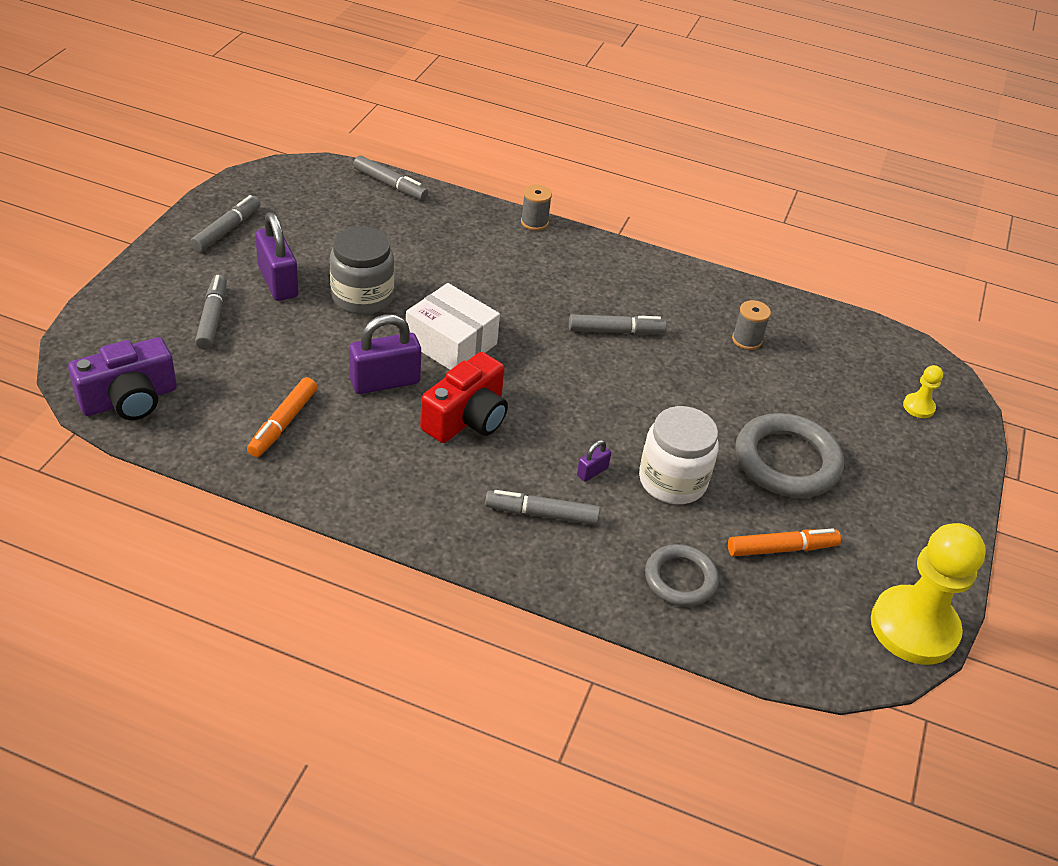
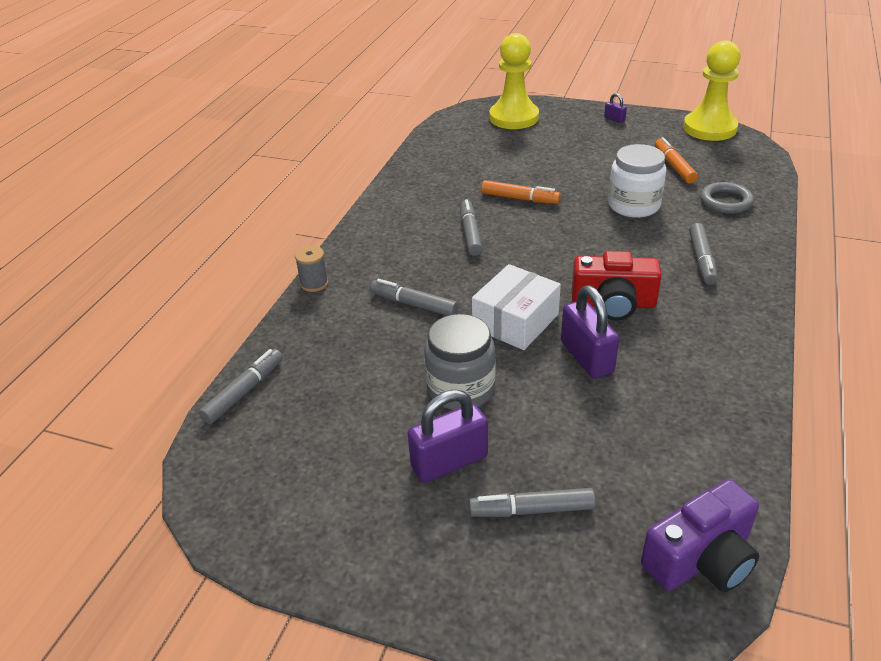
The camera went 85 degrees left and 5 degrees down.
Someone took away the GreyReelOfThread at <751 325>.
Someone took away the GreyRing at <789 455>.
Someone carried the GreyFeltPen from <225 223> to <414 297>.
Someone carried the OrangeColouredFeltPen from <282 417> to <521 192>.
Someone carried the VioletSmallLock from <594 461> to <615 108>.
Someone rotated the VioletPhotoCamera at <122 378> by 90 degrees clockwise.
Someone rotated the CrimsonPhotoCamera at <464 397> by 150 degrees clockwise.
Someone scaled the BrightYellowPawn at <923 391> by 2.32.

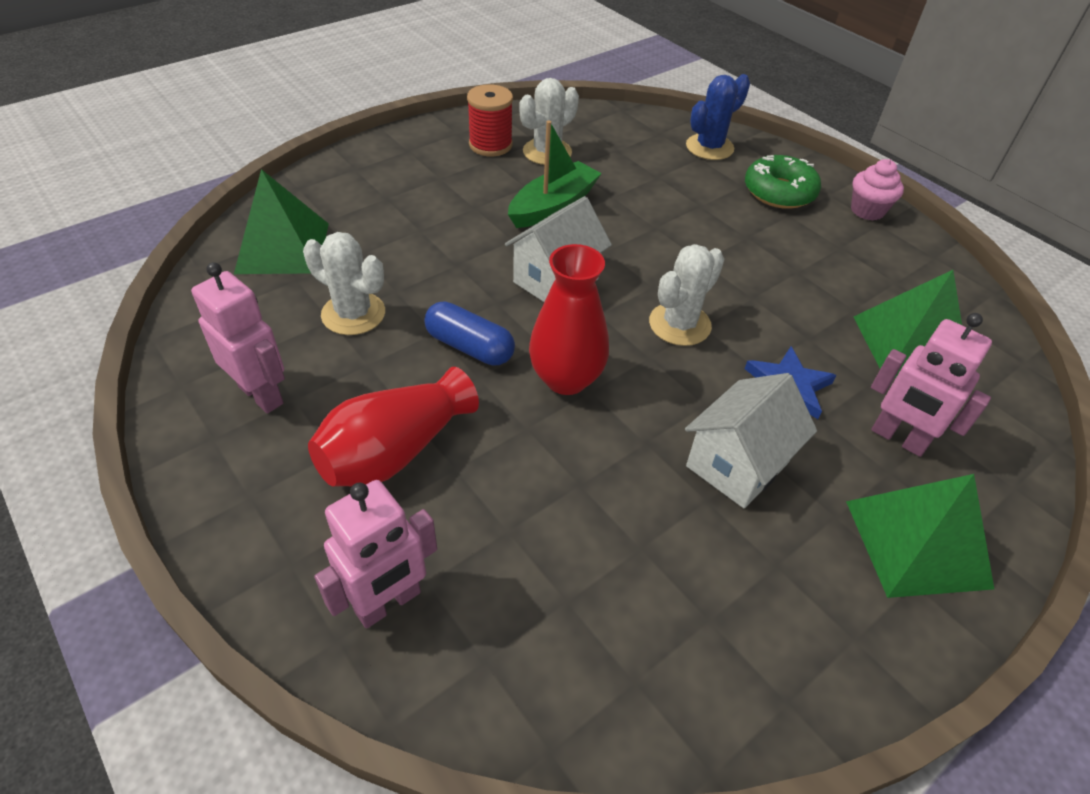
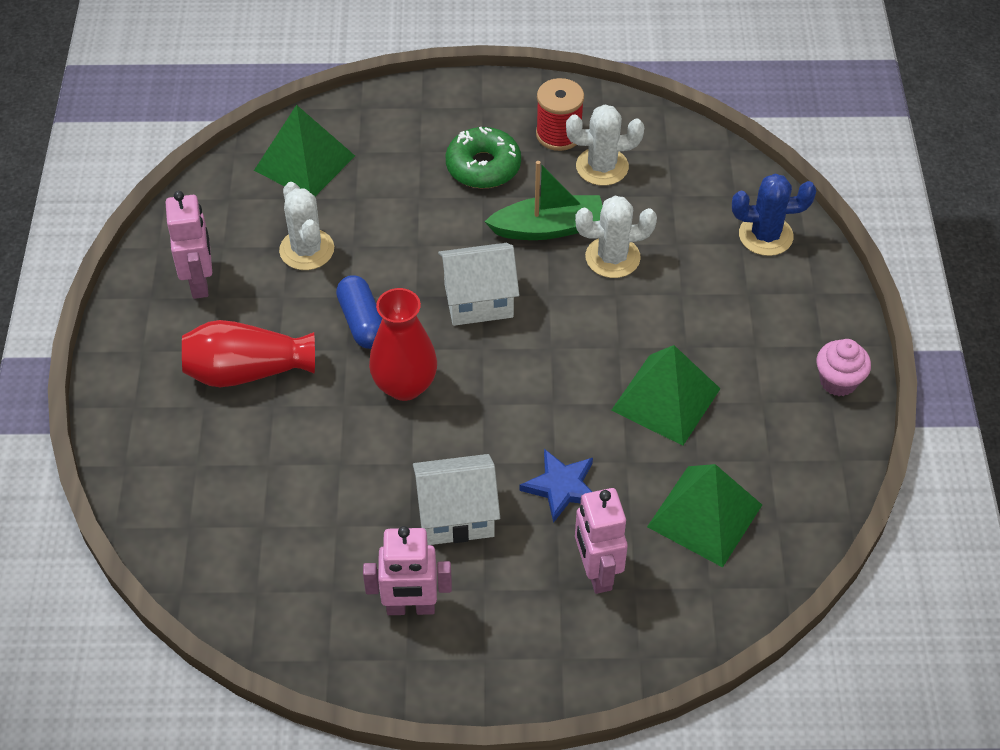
The camera went 40 degrees right and 5 degrees up.
Someone carried the RosyRobotFigure from <375 554> to <407 570>.
Someone carried the WhiteCactus from <686 295> to <616 237>.
Someone carried the EmeraldDonut from <783 182> to <483 157>.
Someone carried the EmeraldSolidPyramid from <920 536> to <665 395>.

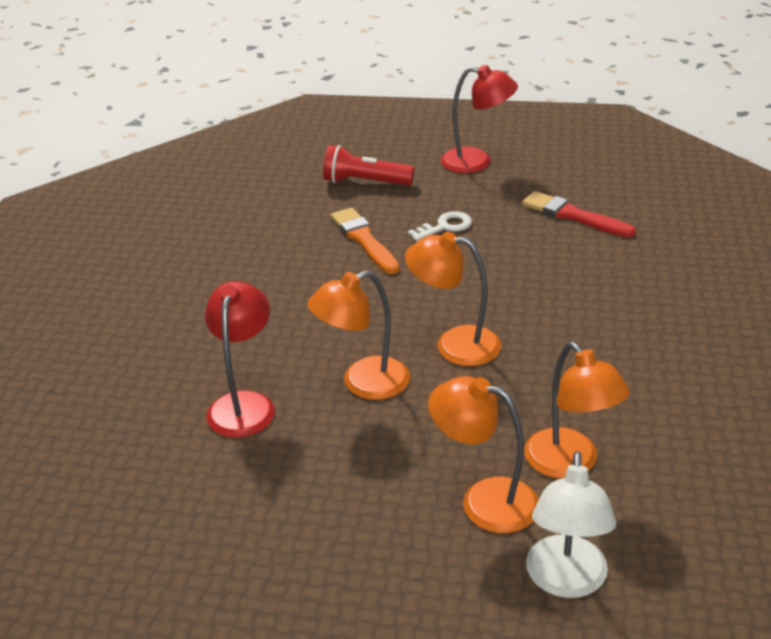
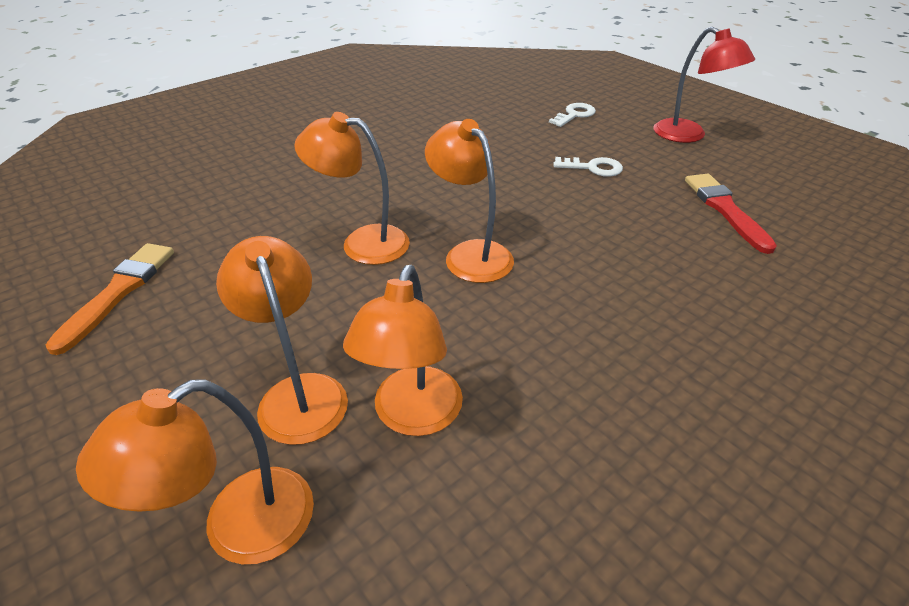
The camera went 40 degrees right and 5 degrees up.
Someone took away the CrimsonLamp at <240 359>.
Someone carried the OrangeColouredBrush from <365 240> to <109 299>.
Someone swapped the CrimsonPocketTorch at <368 165> for the WhiteLatchkey at <572 115>.
Someone repainted the WhiteLamp at <571 524>, which became the OrangeColouredLamp at <195 472>.

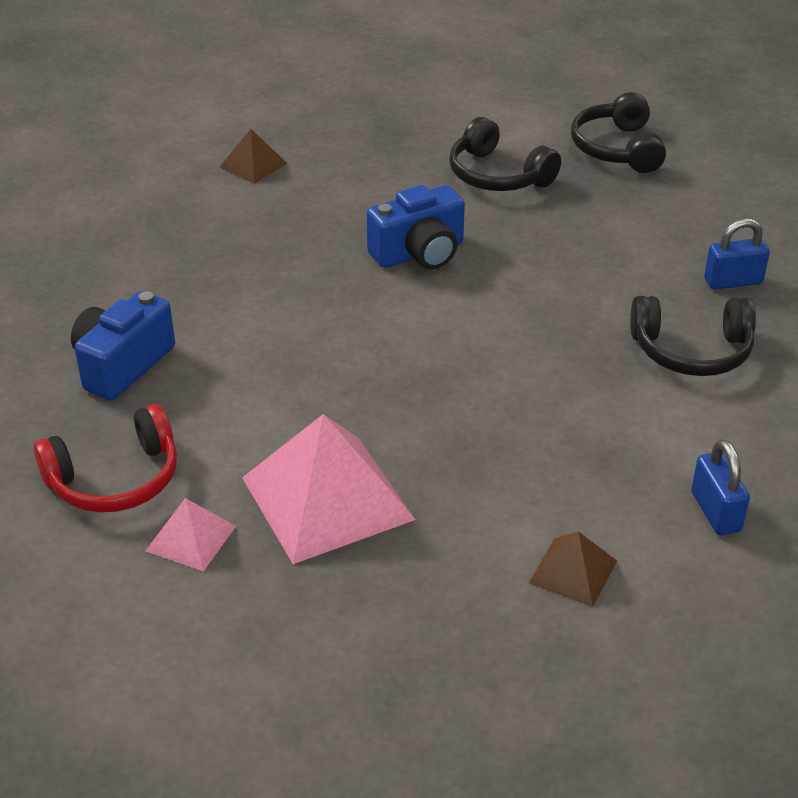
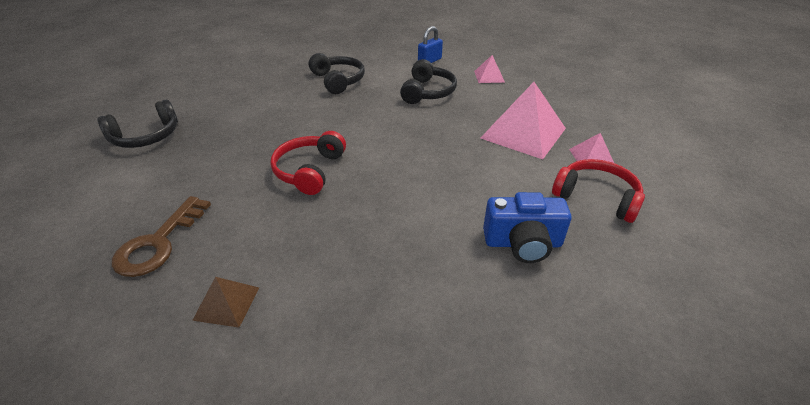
The camera went 120 degrees left and 0 degrees up.
Someone took away the CobaltSmallLock at <737 254>.
Someone put down the DarkBrownLatchkey at <161 236>.
Someone carried the JetBlackHeadphones from <505 154> to <428 81>.
Someone swapped the CobaltPhotoCamera at <416 227> for the CrimsonHeadphones at <308 163>.
Someone repainted the DarkBrownSolidPyramid at <573 569>, which became the RosySolidPyramid at <489 69>.

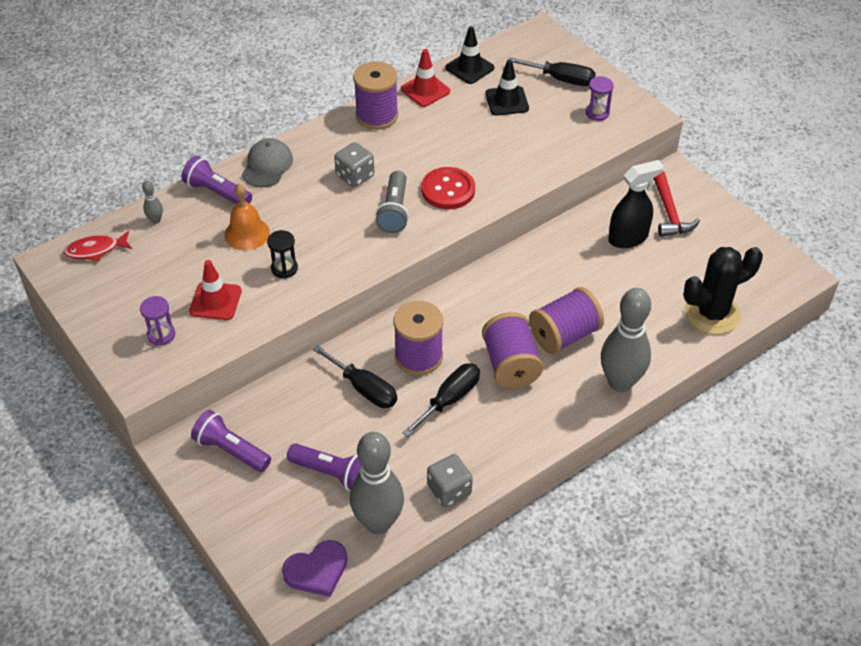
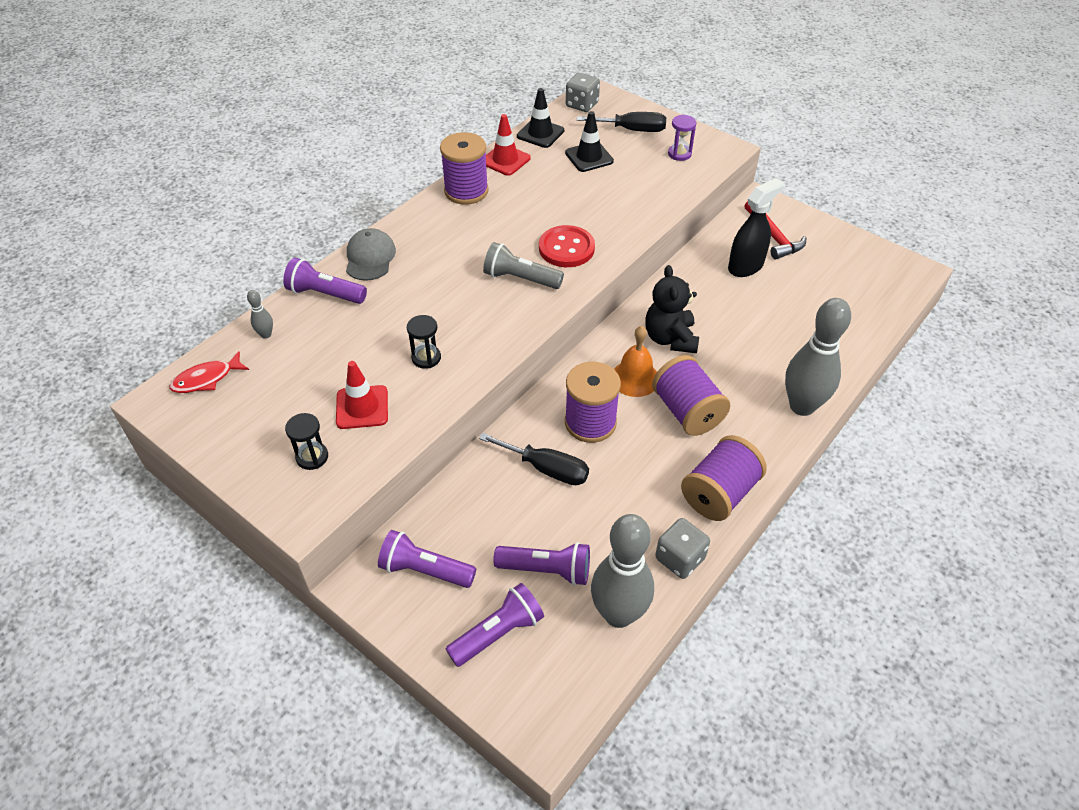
The camera went 15 degrees left and 0 degrees up.
Someone took away the VioletHeartShape at <314 568>.
Someone took away the JetBlackFlatScrewdriver at <441 400>.
Someone took away the JetBlackCactus at <723 290>.
Someone put down the VioletPocketTorch at <495 625>.
Someone put down the JetBlackTeddyBear at <672 309>.
Someone carried the OrangeColouredBell from <247 217> to <635 361>.
Someone carried the GreyDice from <354 164> to <583 92>.
Someone carried the VioletReelOfThread from <566 320> to <724 478>.
Someone repainted the VioletSandTimer at <157 321>, which became the JetBlackSandTimer at <306 441>.
Someone rotated the GreyPocketTorch at <392 202> by 120 degrees clockwise.

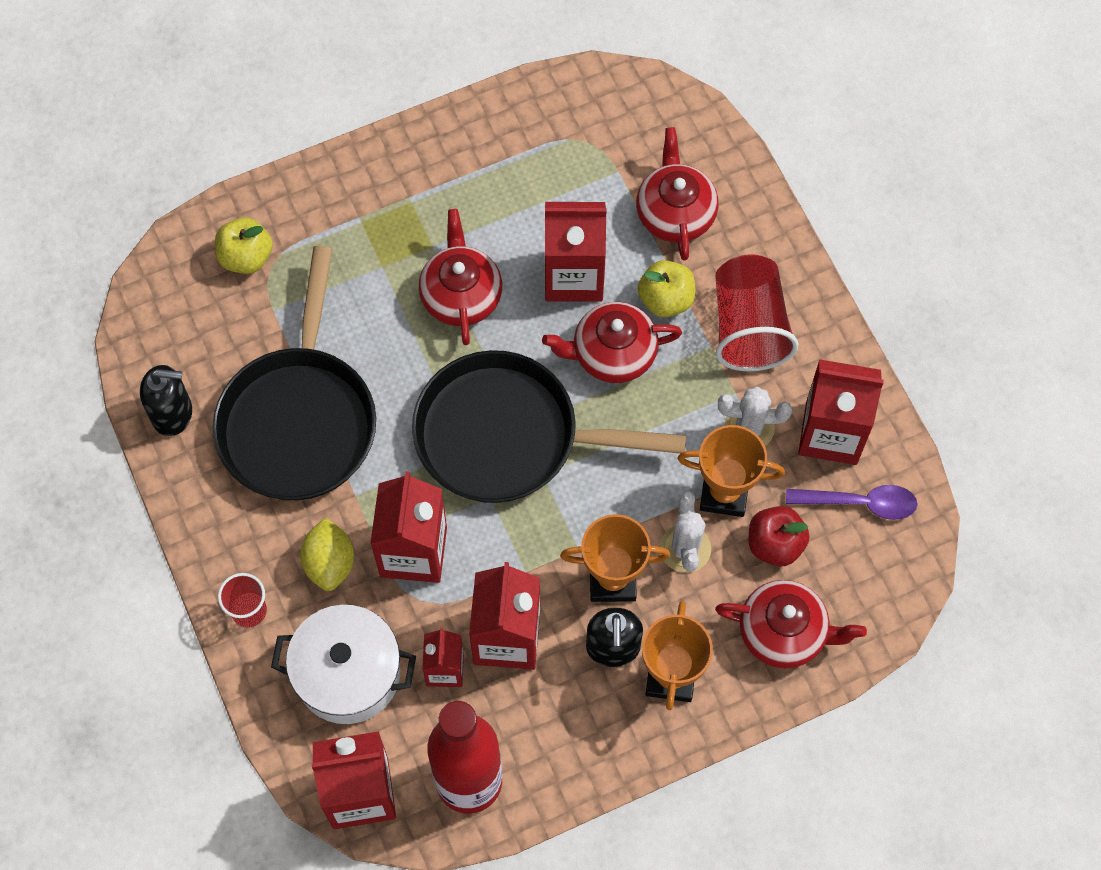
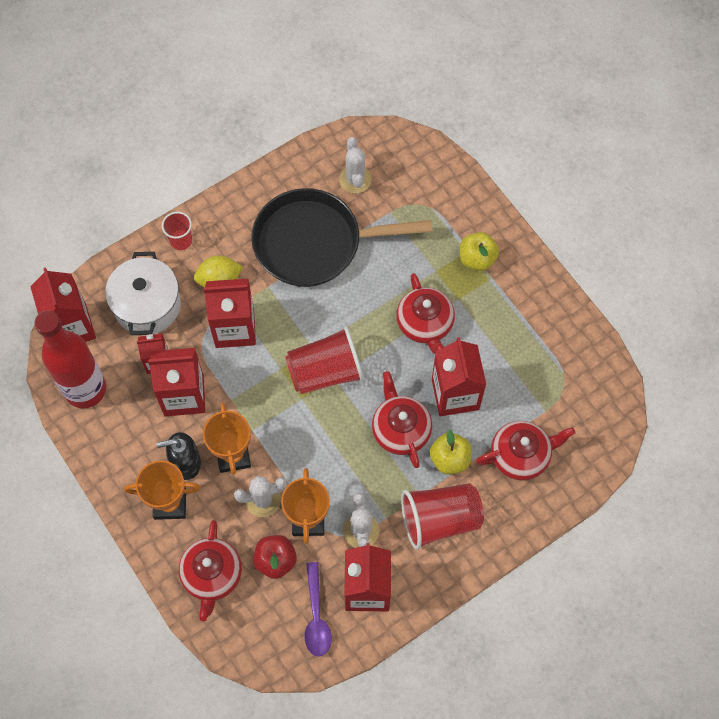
The camera went 80 degrees right and 0 degrees up.
Someone took away the JetBlackSoapDispenser at <166 400>.
Someone put down the WhiteCactus at <355 165>.
Someone carried the BrightYellowApple from <244 245> to <479 251>.
Someone swapped the JetBlackSkillet at <549 426> for the CrimsonTumbler at <324 360>.
Someone rotated the CrimsonChinaTeapot at <460 277> by 90 degrees clockwise.

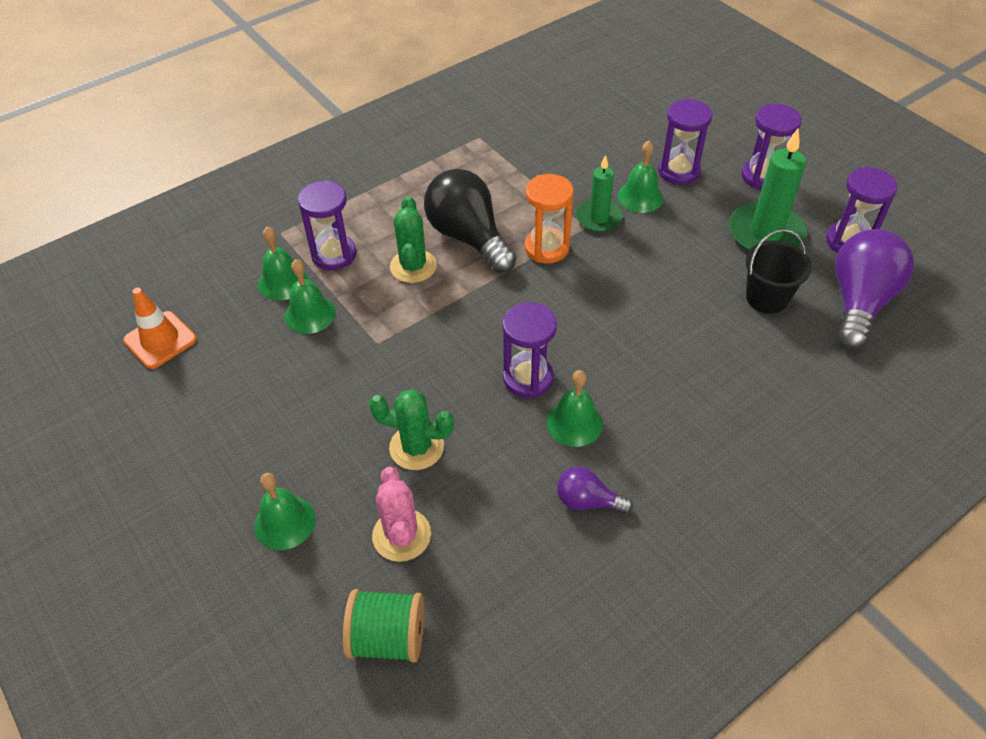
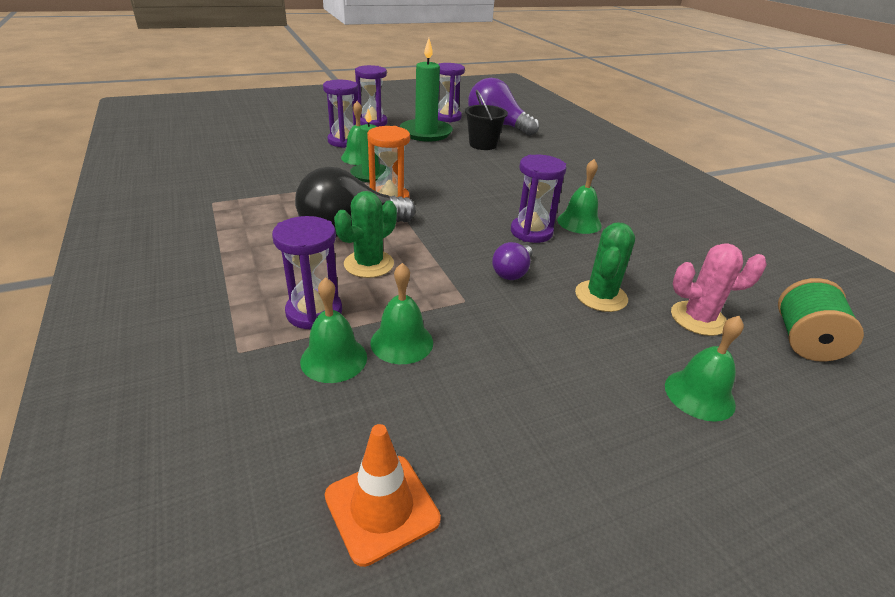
The camera went 80 degrees left and 15 degrees down.
Someone carried the VioletBulb from <595 490> to <512 261>.
Someone rotated the EmeraldCactus at <413 239> by 60 degrees counterclockwise.

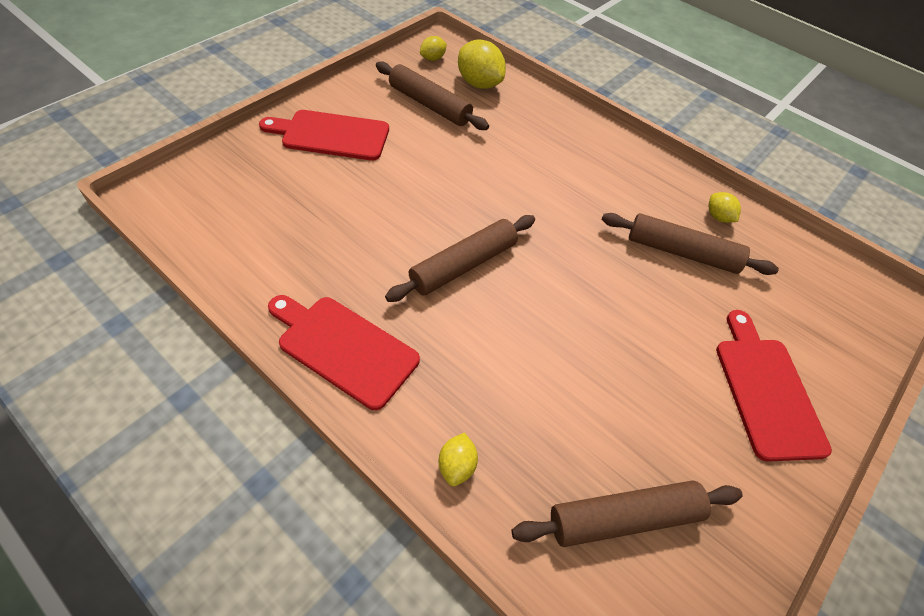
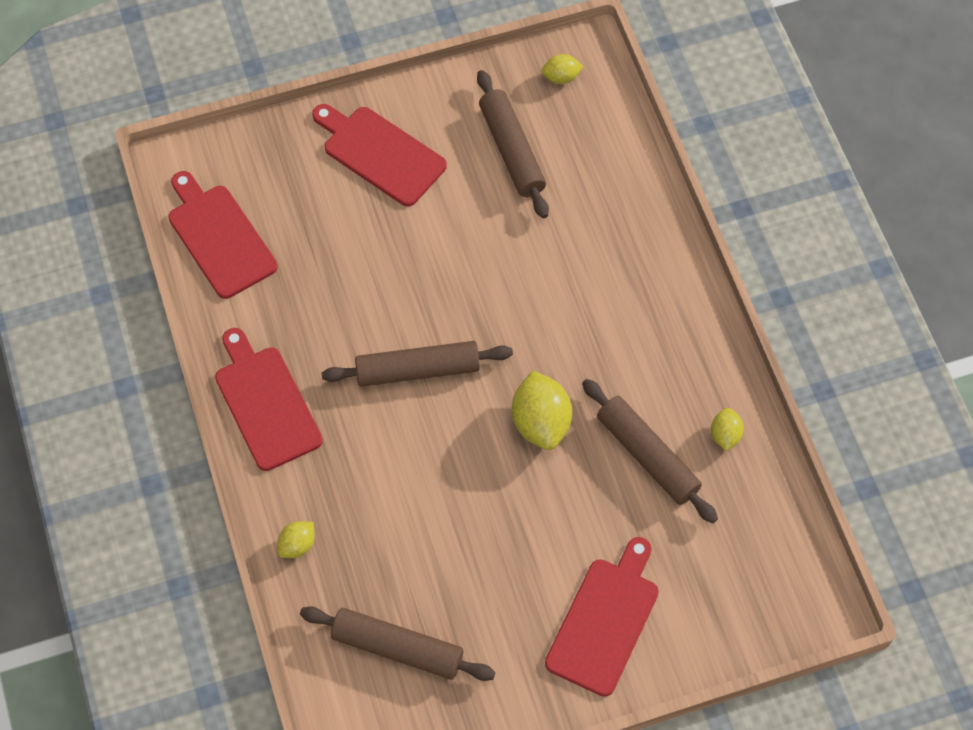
The camera went 35 degrees right and 10 degrees up.
Someone put down the CrimsonBreadBoard at <223 235>.
Someone carried the BrightYellowToyLemon from <482 64> to <542 410>.

